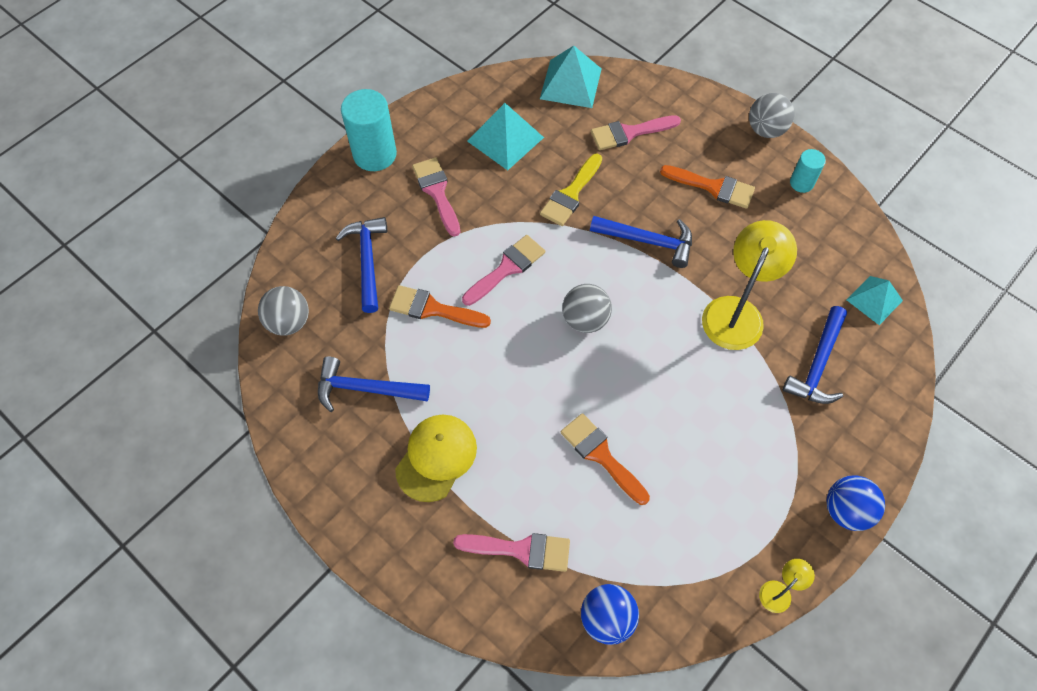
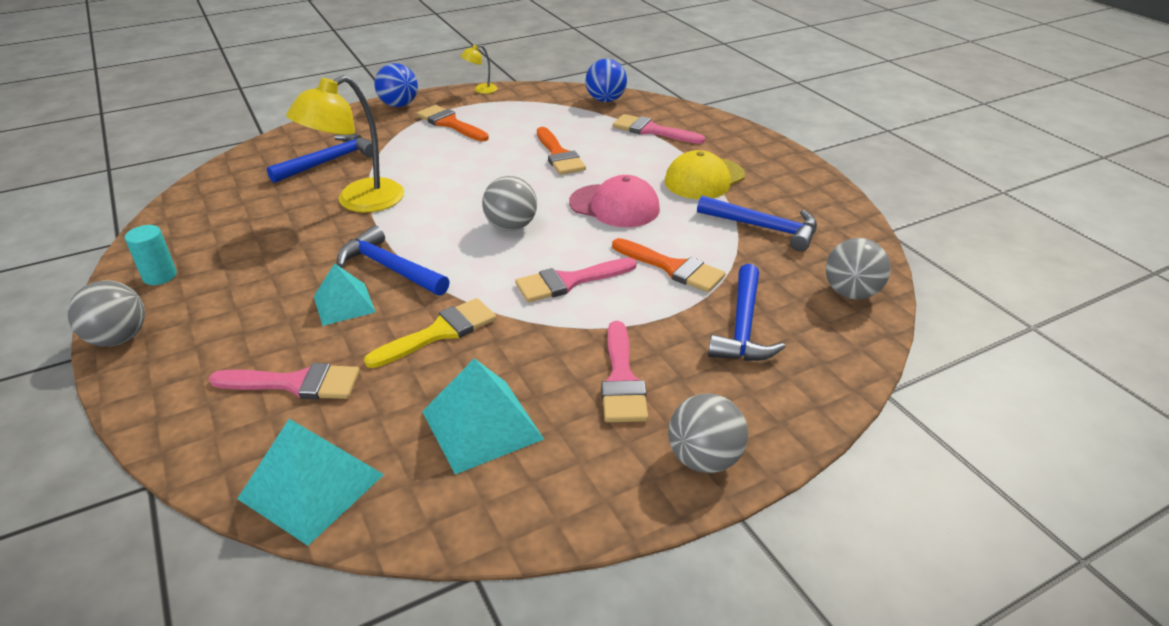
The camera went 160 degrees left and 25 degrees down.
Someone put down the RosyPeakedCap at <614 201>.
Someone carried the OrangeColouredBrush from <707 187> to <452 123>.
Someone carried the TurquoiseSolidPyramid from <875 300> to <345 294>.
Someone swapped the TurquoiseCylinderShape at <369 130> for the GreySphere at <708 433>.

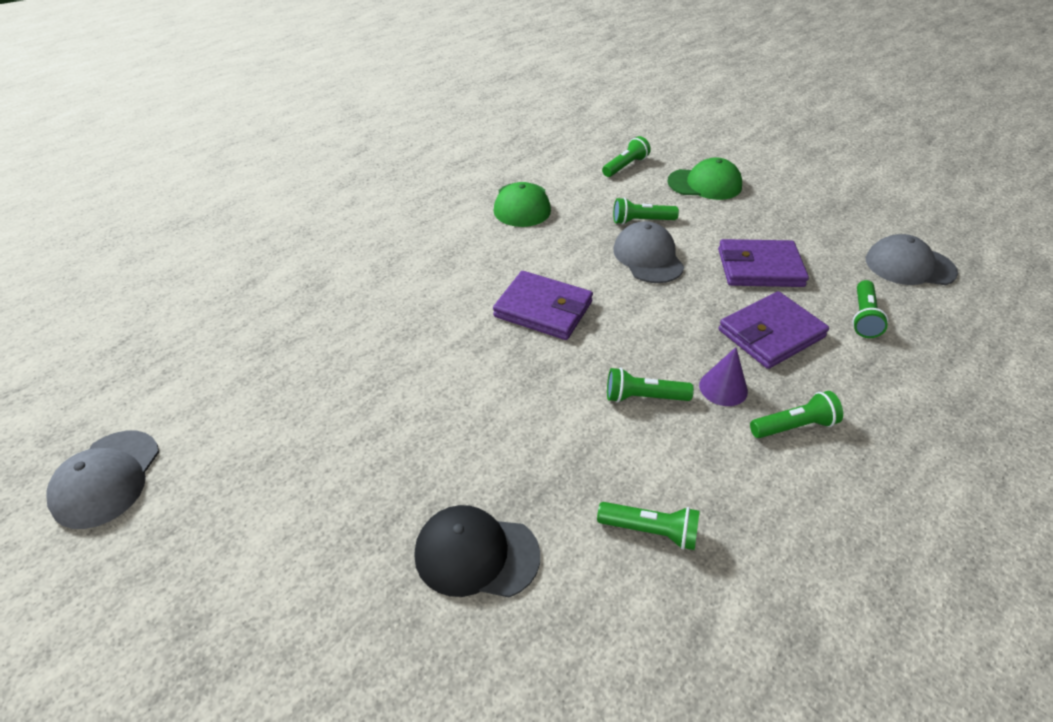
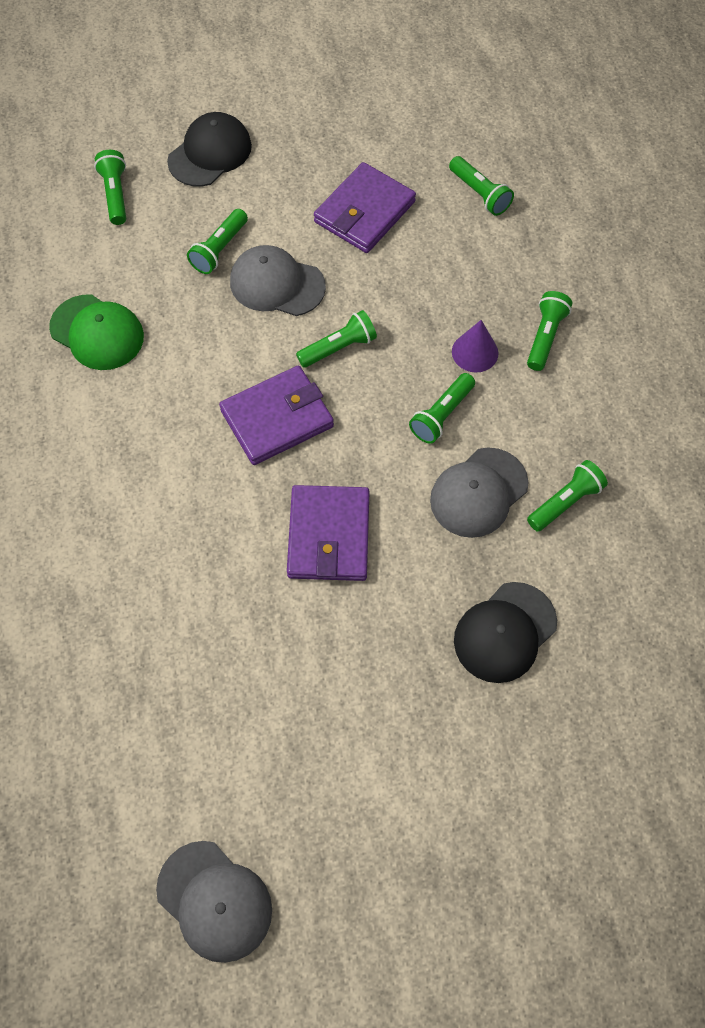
The camera went 55 degrees left and 20 degrees up.
Someone put down the EmeraldPocketTorch at <336 339>.
Someone carried the VioletCardWallet from <774 330> to <328 533>.
Someone carried the GreyPeakedCap from <912 259> to <479 492>.
Someone repainted the EmeraldPeakedCap at <704 178>, which became the JetBlackPeakedCap at <209 149>.

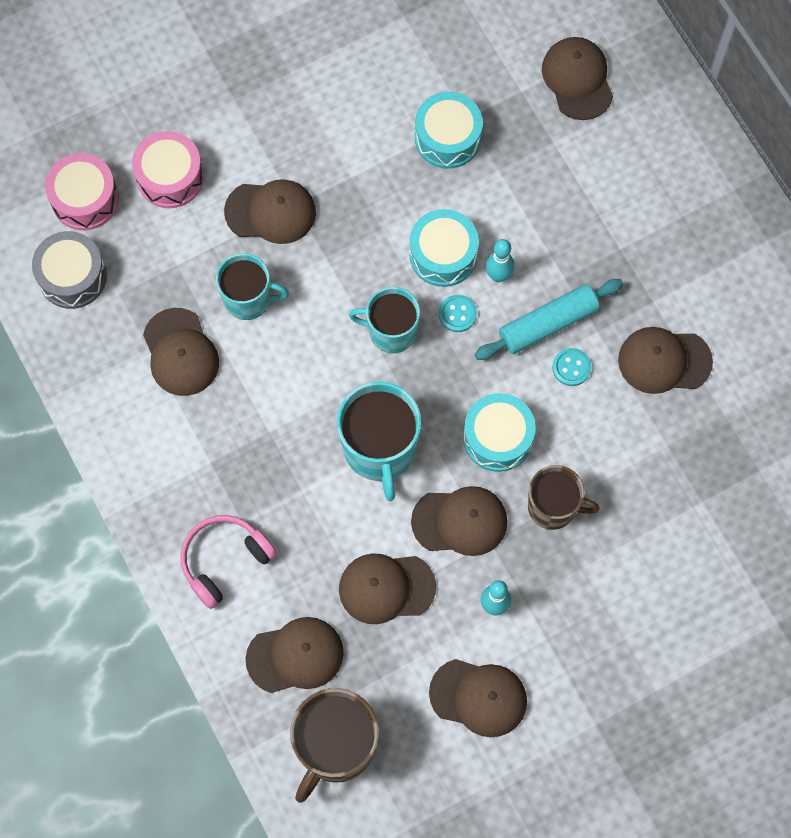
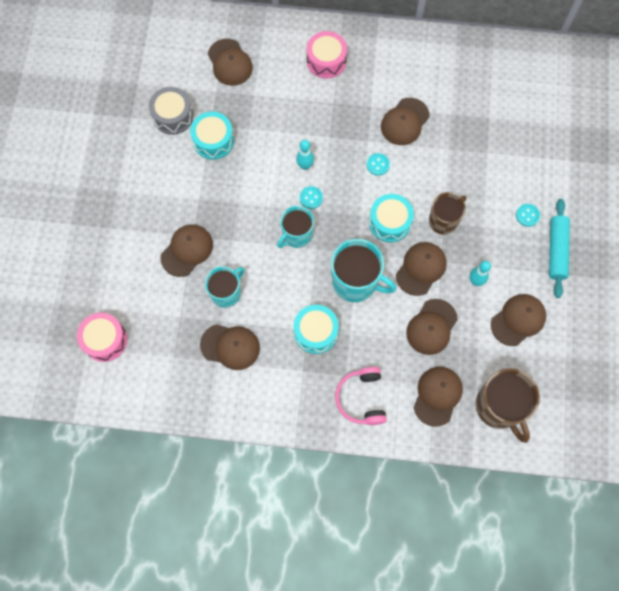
The camera went 55 degrees left and 0 degrees up.
Someone put down the TurquoiseButton at <528 215>.
Someone carried the GreySnareDrum from <69 270> to <171 111>.
Someone carried the RosySnareDrum from <168 169> to <327 55>.
Someone carried the TurquoiseSnareDrum from <444 248> to <316 329>.
Someone carried the TurquoiseDoughRoller from <548 319> to <559 248>.
Someone rotated the DarkBrownPeakedCap at <577 78> by 135 degrees counterclockwise.

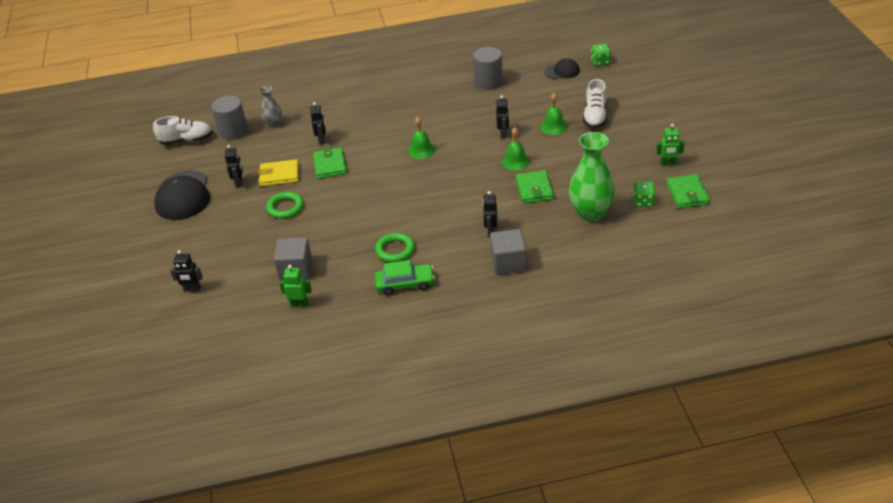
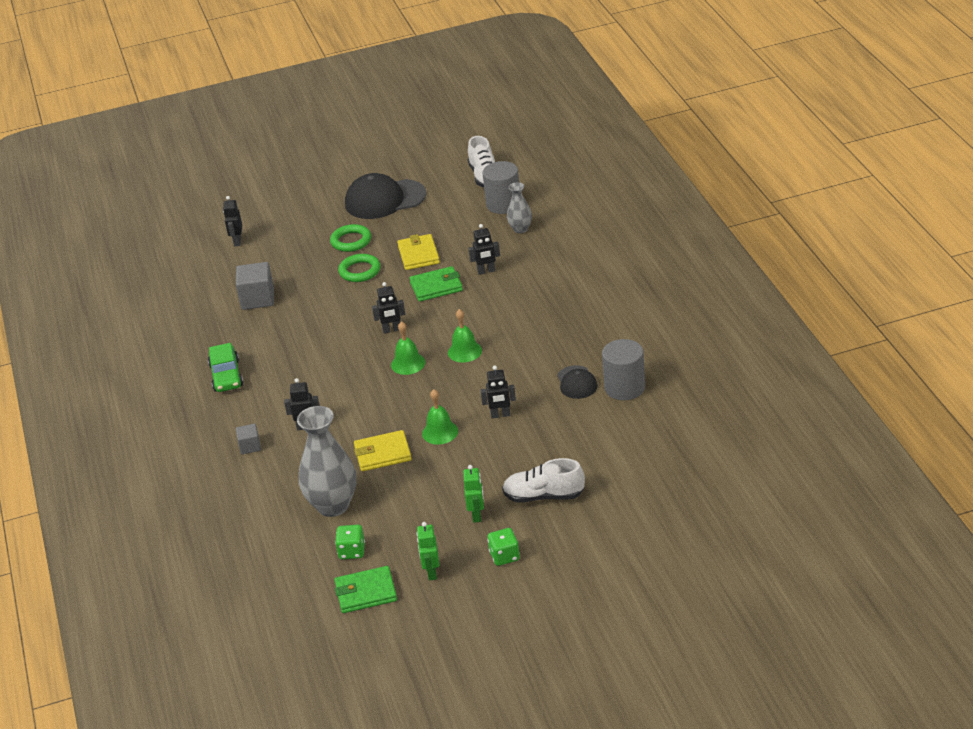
The camera went 85 degrees right and 5 degrees down.
Someone carried the JetBlackRobotFigure from <234 166> to <388 308>.
Someone carried the EmeraldRobotFigure from <295 286> to <473 494>.
Someone carried the EmeraldRing from <395 247> to <350 238>.
Someone carried the EmeraldBell from <554 114> to <408 348>.
Someone carried the JetBlackPeakedCap from <562 68> to <577 382>.
Someone carried the EmeraldDice from <601 55> to <503 547>.
Someone repainted the EmeraldCardWallet at <535 186>, which became the BrightYellowCardWallet at <383 450>.
Someone repainted the EmeraldFlowerVase at <592 176>, which became the GreyFlowerVase at <327 461>.
Someone scaled the GreySolidCube at <508 252> by 0.56.

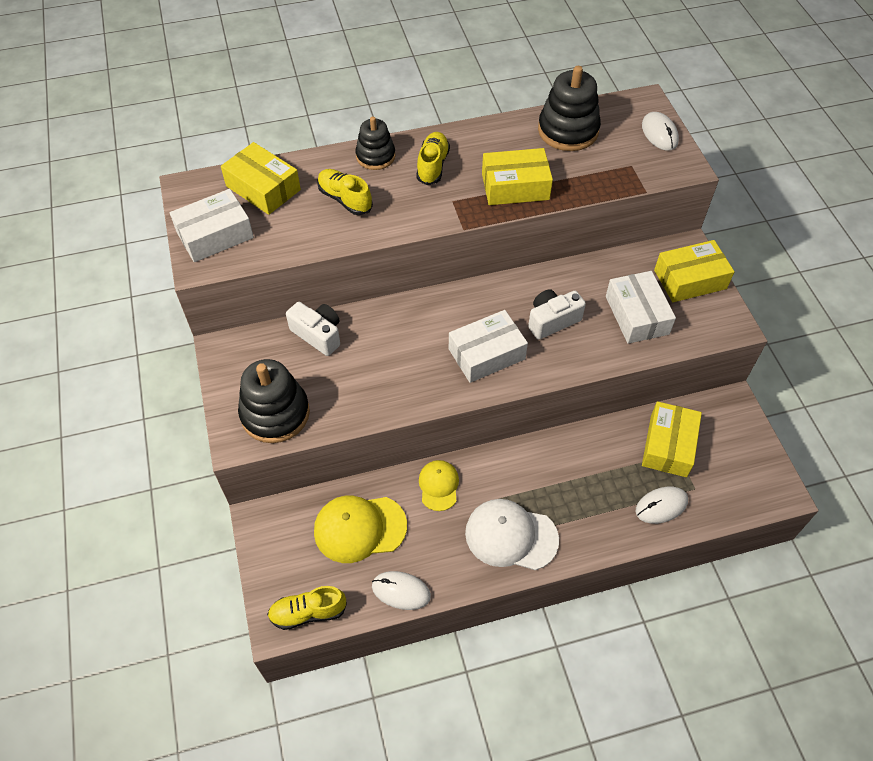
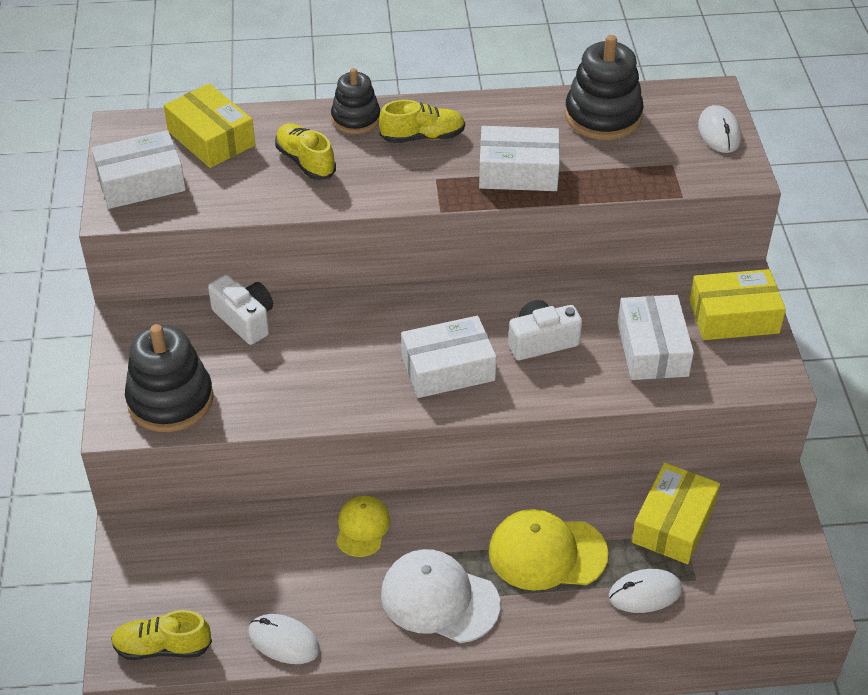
The camera went 10 degrees right and 10 degrees down.
Someone carried the BrightYellowPeakedCap from <360 529> to <549 550>.
Someone repainted the BrightYellowBox at <517 176>, which became the WhiteBox at <519 158>.
Someone rotated the BrightYellowShoe at <433 158> by 60 degrees clockwise.

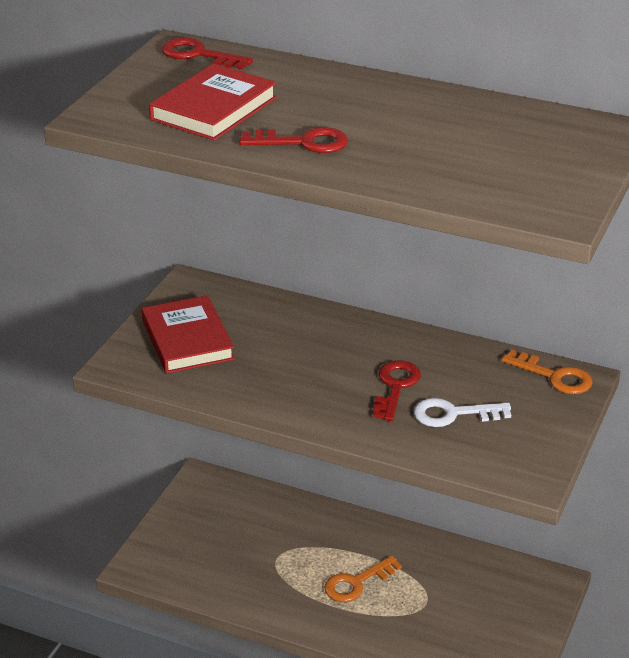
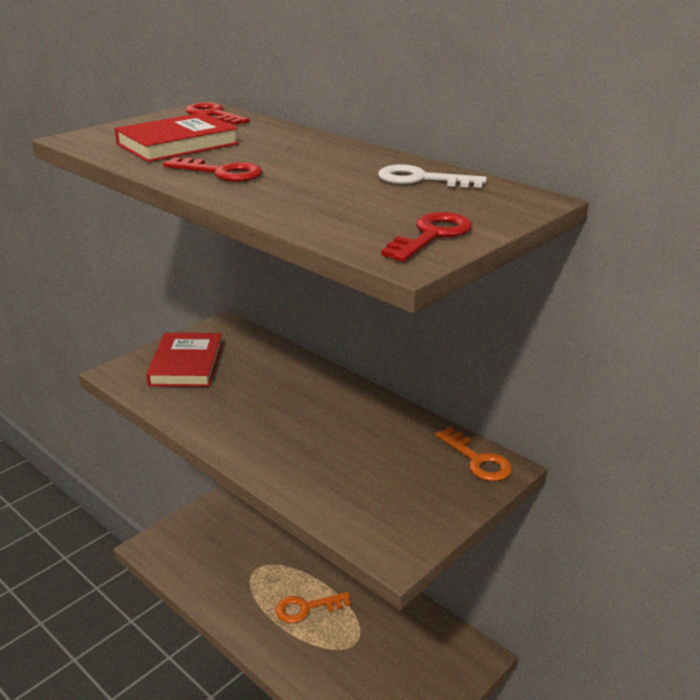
The camera went 20 degrees right and 5 degrees down.
Someone carried the CrimsonLatchkey from <397 390> to <427 237>.
Someone carried the WhiteLatchkey from <462 412> to <432 176>.

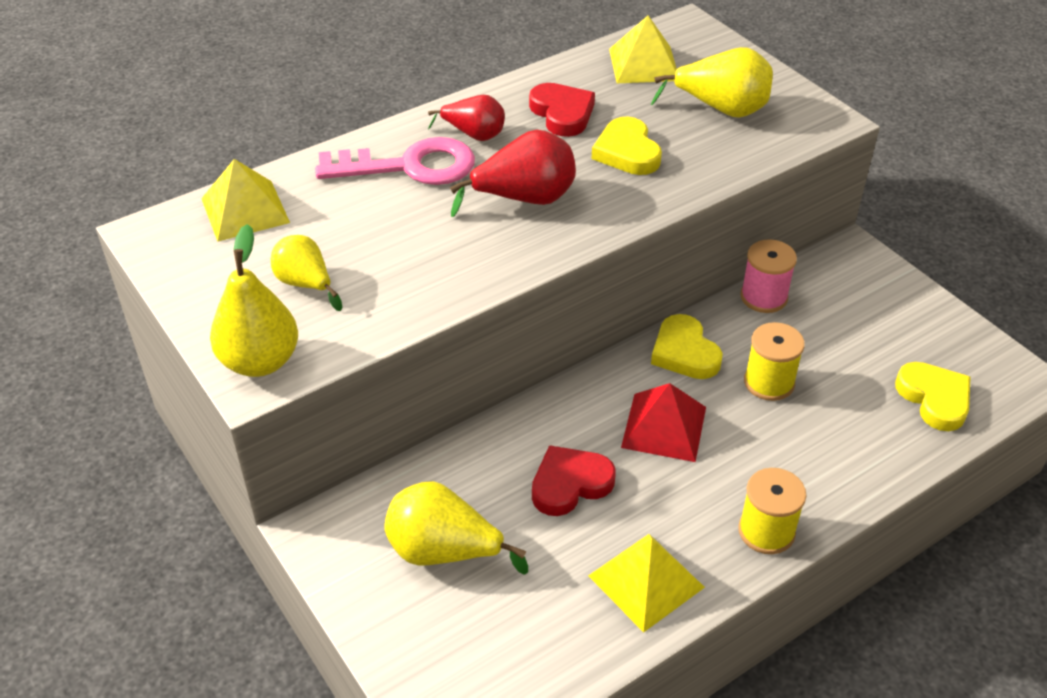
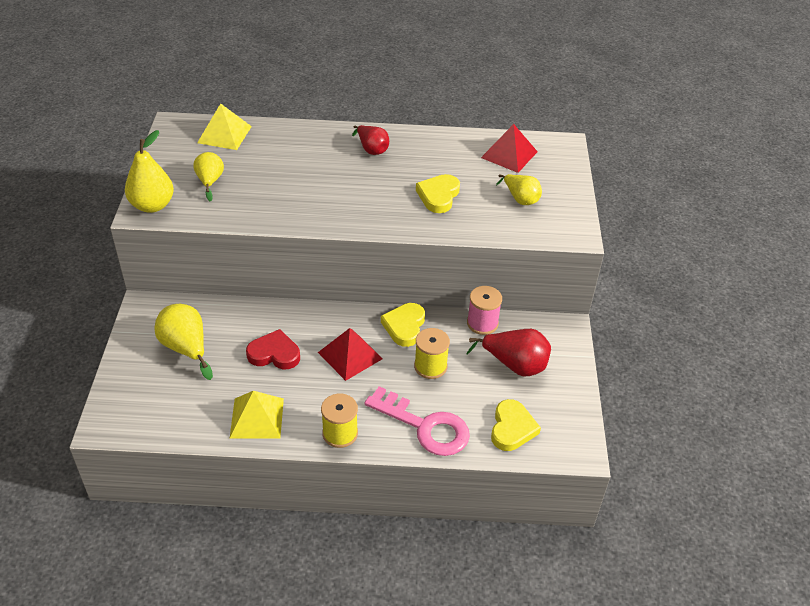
The camera went 35 degrees right and 0 degrees up.
Someone took away the CrimsonHeartShape at <562 110>.
Someone carried the RosyLatchkey from <395 161> to <417 421>.
Someone carried the CrimsonPear from <513 173> to <508 353>.
Someone repainted the BrightYellowSolidPyramid at <643 49>, which became the CrimsonSolidPyramid at <509 148>.
Someone scaled the BrightYellowPear at <712 82> by 0.66.

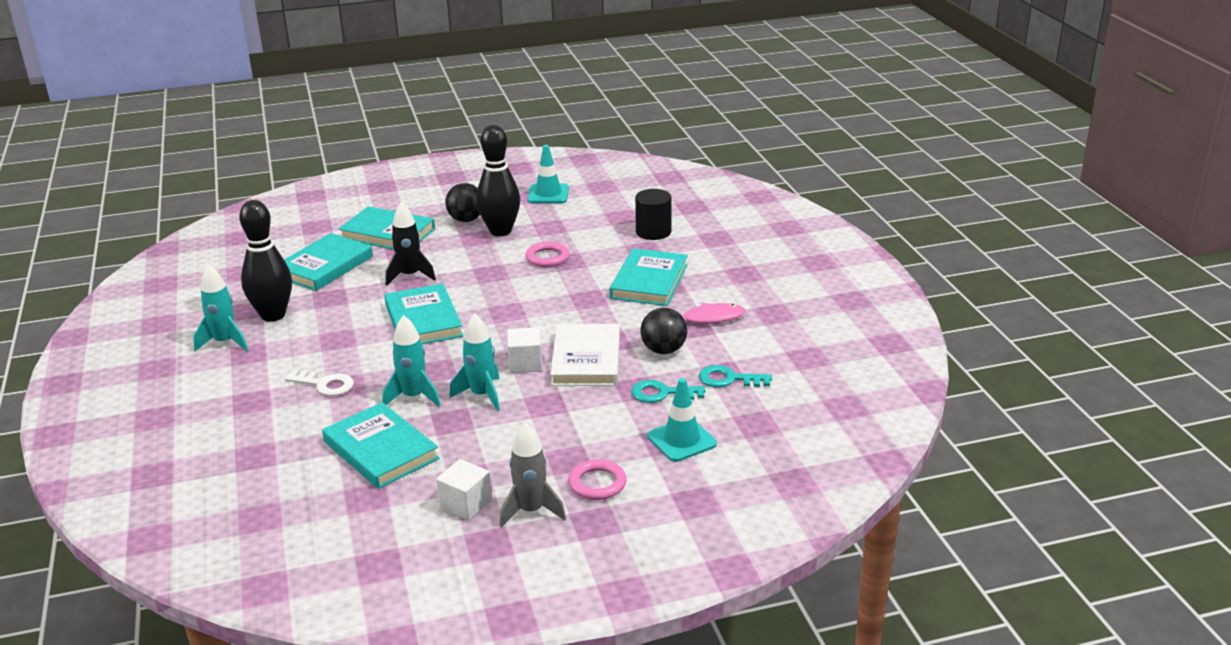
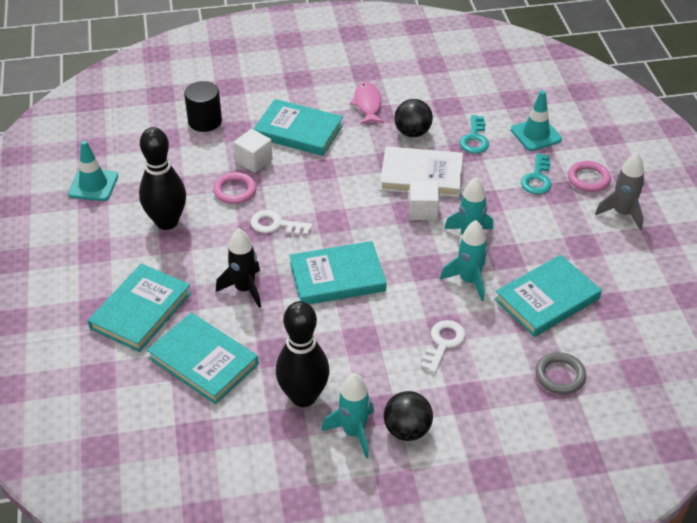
The camera went 85 degrees left and 15 degrees up.
Someone put down the WhiteLatchkey at <281 222>.
Someone put down the GreyRing at <560 373>.
Someone carried the WhiteSolidCube from <464 489> to <253 151>.
Someone carried the JetBlackSphere from <462 202> to <408 416>.
Someone carried the TurquoiseLatchkey from <735 376> to <536 173>.

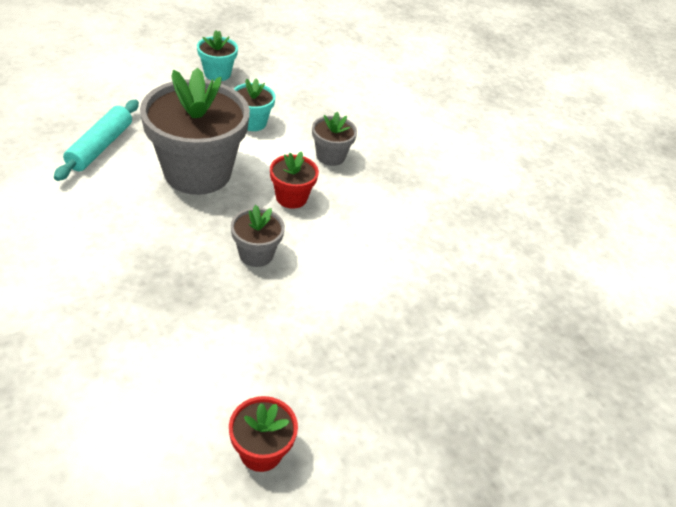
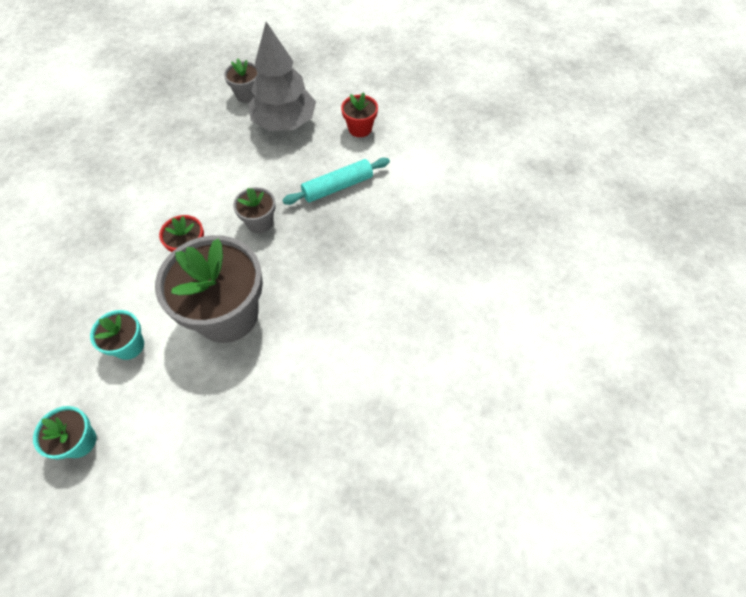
The camera went 130 degrees left and 15 degrees up.
Someone put down the GreyTree at <282 76>.
Someone carried the TurquoiseDoughRoller from <96 140> to <336 181>.
Someone carried the GreyPlantPot from <334 139> to <241 80>.

